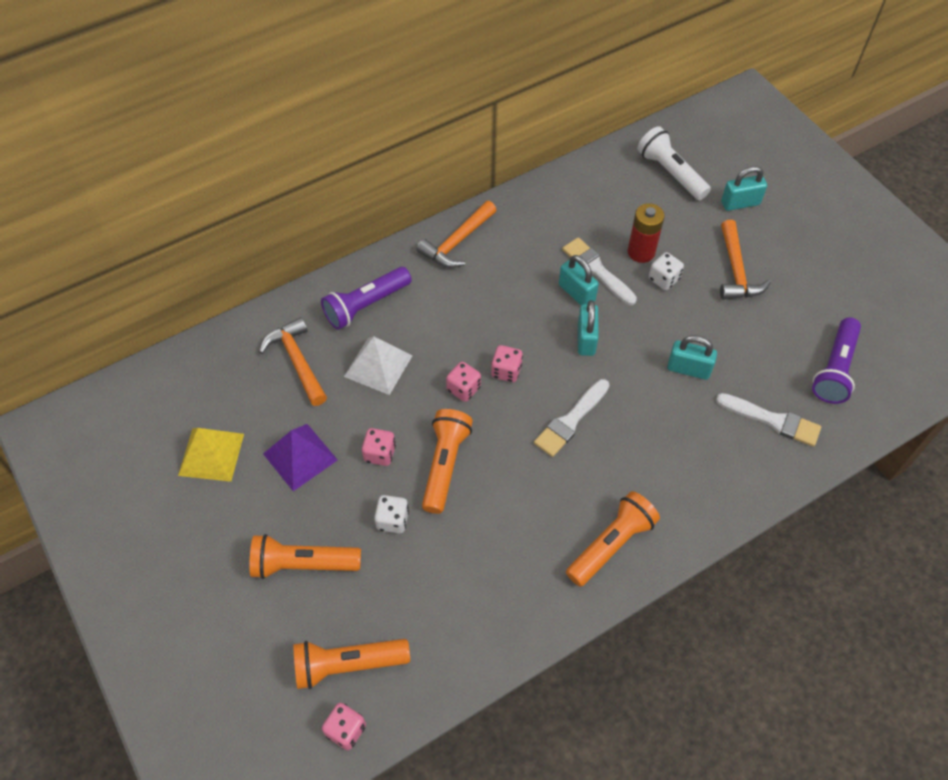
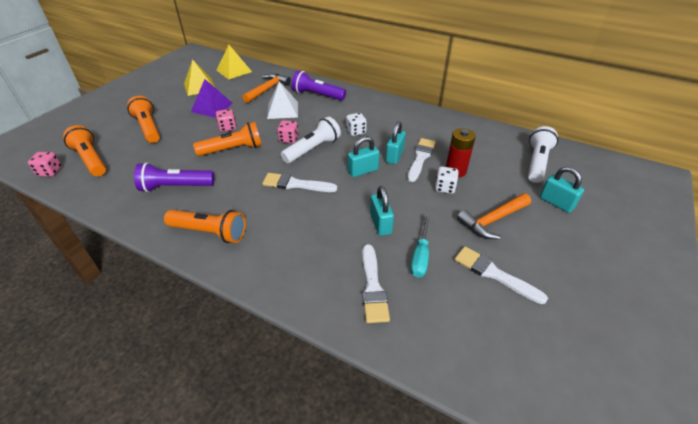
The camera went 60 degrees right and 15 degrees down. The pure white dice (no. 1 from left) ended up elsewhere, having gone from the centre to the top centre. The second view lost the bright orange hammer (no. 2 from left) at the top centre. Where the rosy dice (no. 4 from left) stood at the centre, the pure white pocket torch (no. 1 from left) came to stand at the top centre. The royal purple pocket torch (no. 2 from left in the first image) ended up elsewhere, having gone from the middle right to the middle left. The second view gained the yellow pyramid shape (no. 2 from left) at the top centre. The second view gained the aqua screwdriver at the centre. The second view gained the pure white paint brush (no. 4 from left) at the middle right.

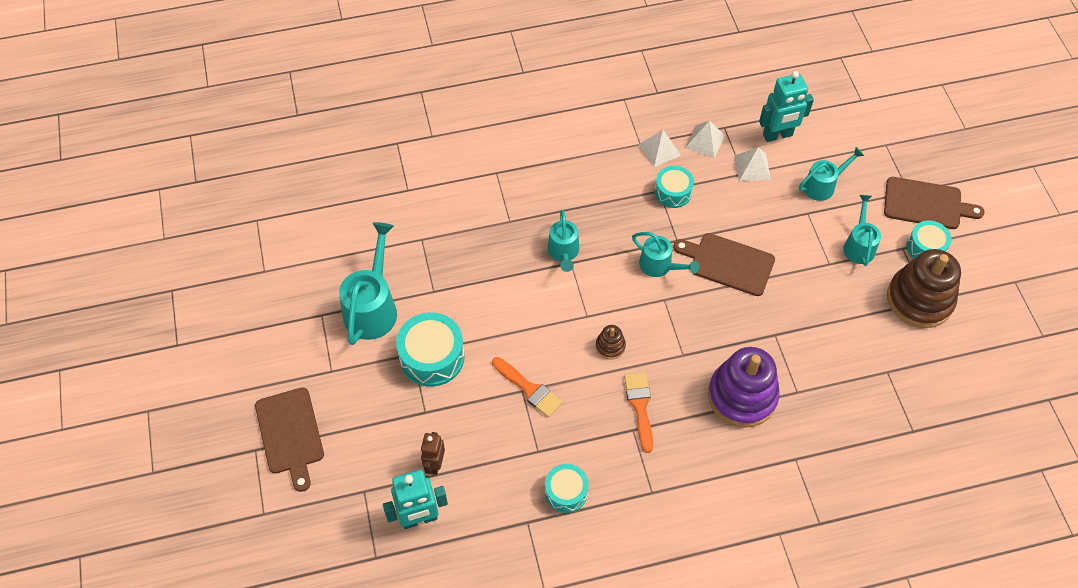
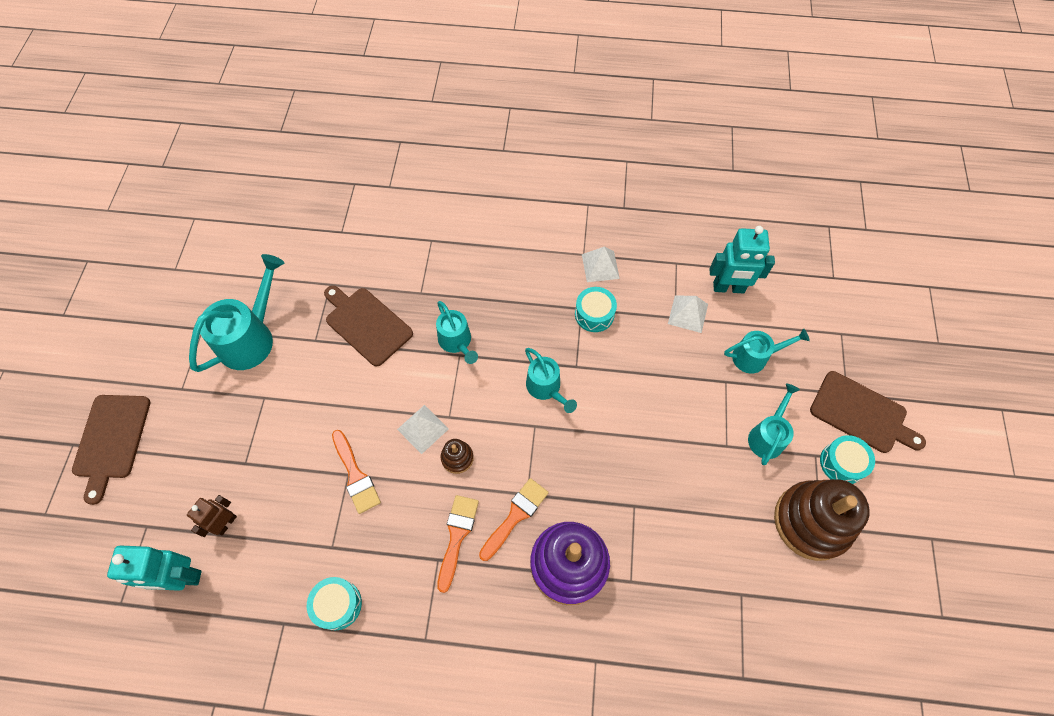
The camera went 20 degrees right and 5 degrees up. The second view lost the aqua snare drum (no. 1 from left) at the centre. The aqua watering can (no. 2 from left) at the centre ended up facing another way, 45 degrees counterclockwise from before. The russet bread board (no. 2 from left) ended up elsewhere, having gone from the middle right to the centre. The pure white pyramid shape (no. 2 from left in the first image) ended up elsewhere, having gone from the top centre to the centre. The second view gained the bright orange paint brush (no. 3 from left) at the bottom centre.

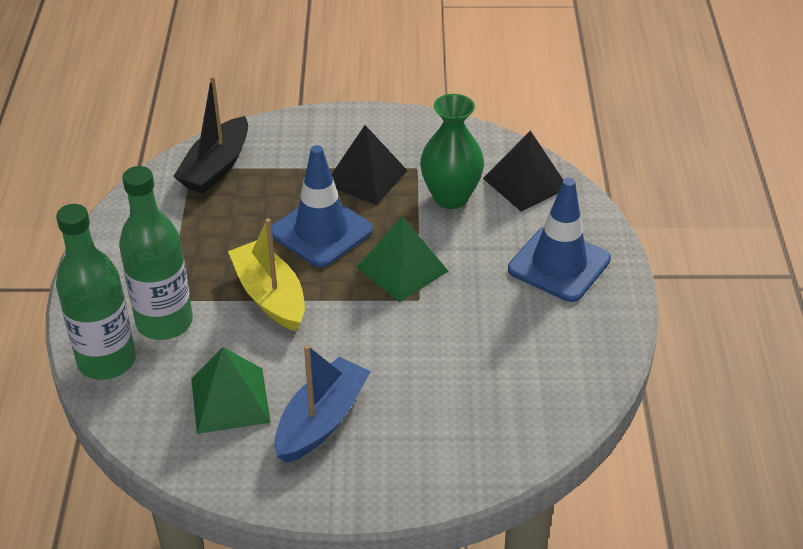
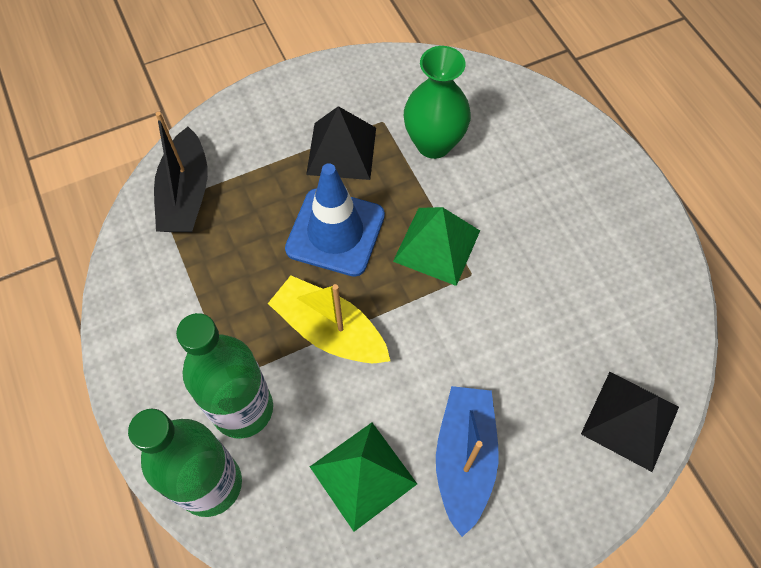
The camera went 25 degrees left and 20 degrees up. The jet-black pyramid shape (no. 2 from left) ended up elsewhere, having gone from the top centre to the bottom right. The second view lost the blue safety cone (no. 2 from left) at the middle right.

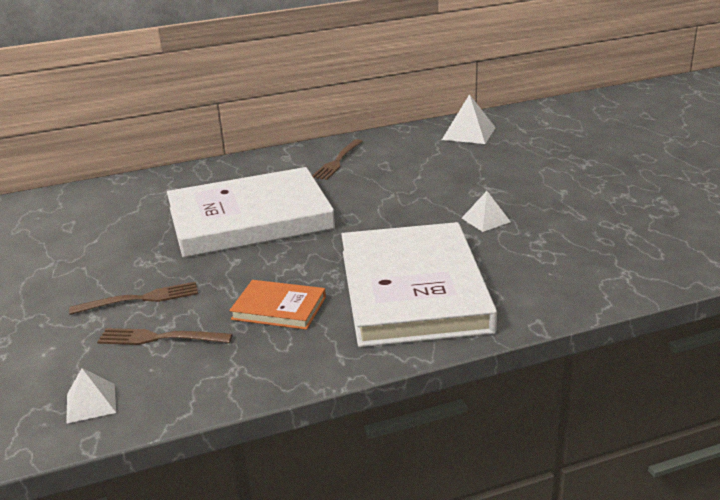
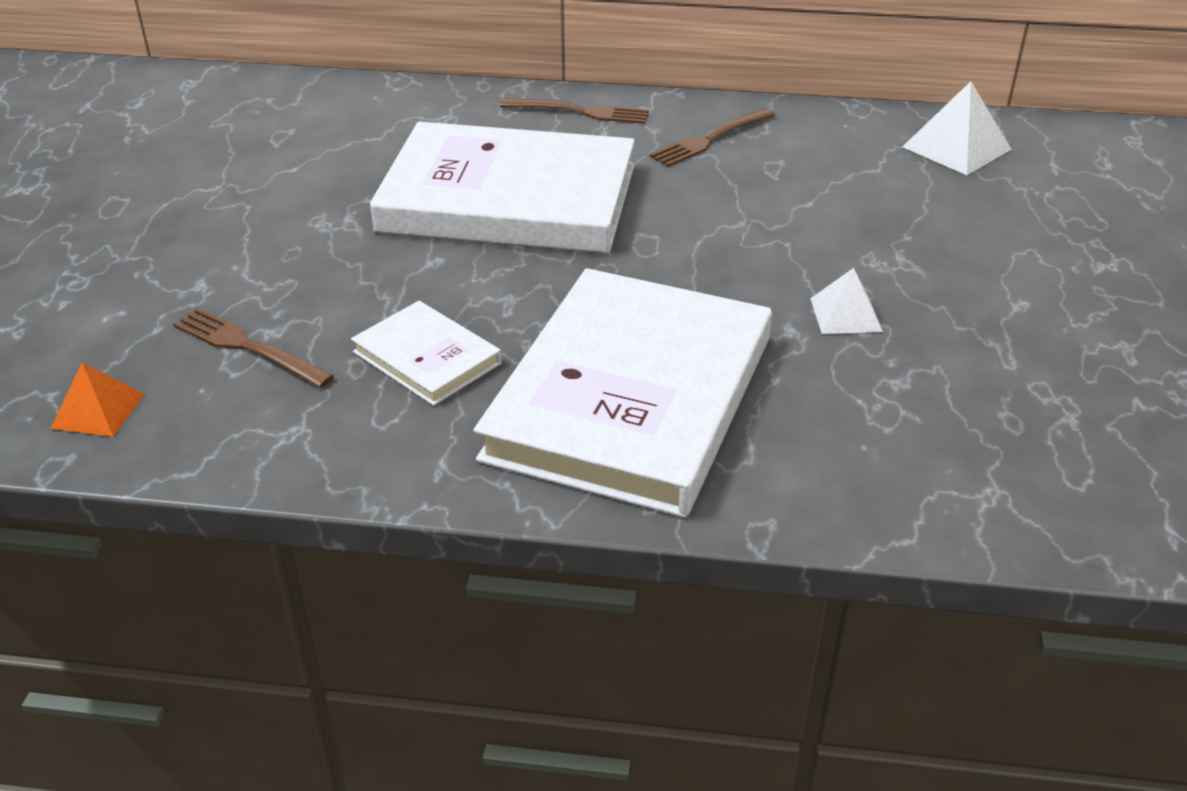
The camera went 25 degrees right and 10 degrees up. What was the pure white pyramid shape (no. 1 from left) at the bottom left turned into the bright orange pyramid shape at the middle left. The russet fork (no. 1 from left in the first image) ended up elsewhere, having gone from the middle left to the top centre. What was the bright orange hardcover at the centre turned into the pure white hardcover (no. 1 from left) at the centre.

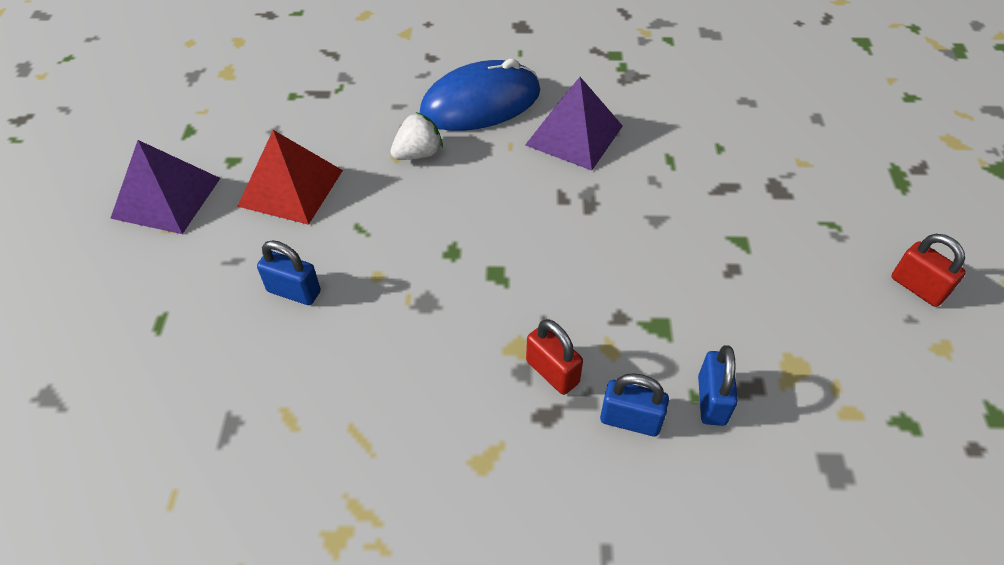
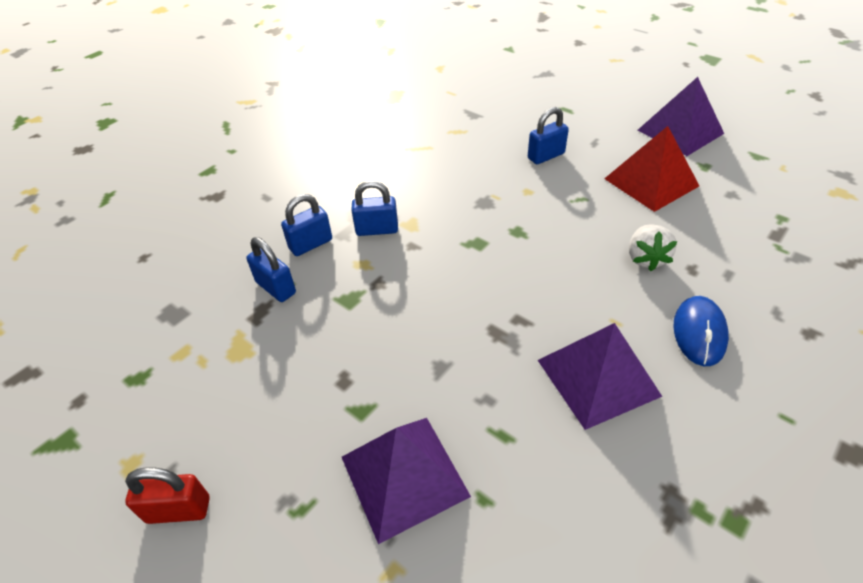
The camera went 130 degrees right and 5 degrees down. The size of the blue computer mouse at the top centre changed by a factor of 0.57. What was the red lock (no. 1 from left) at the centre turned into the blue lock (no. 3 from left) at the centre. The second view gained the royal purple pyramid shape (no. 1 from left) at the bottom centre.

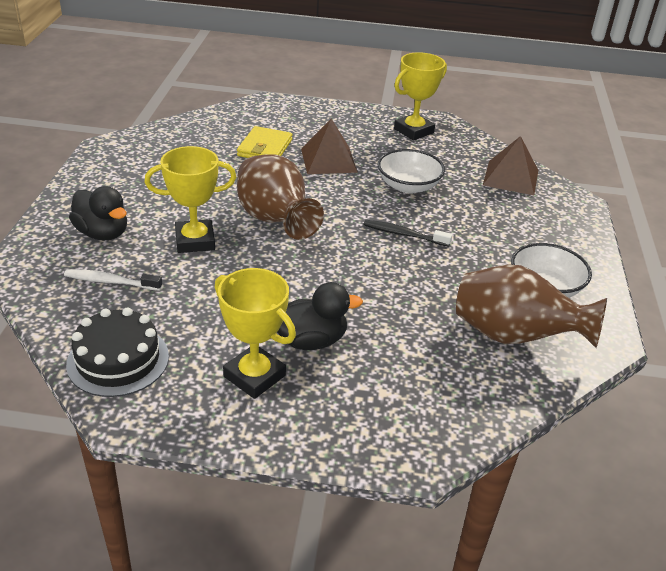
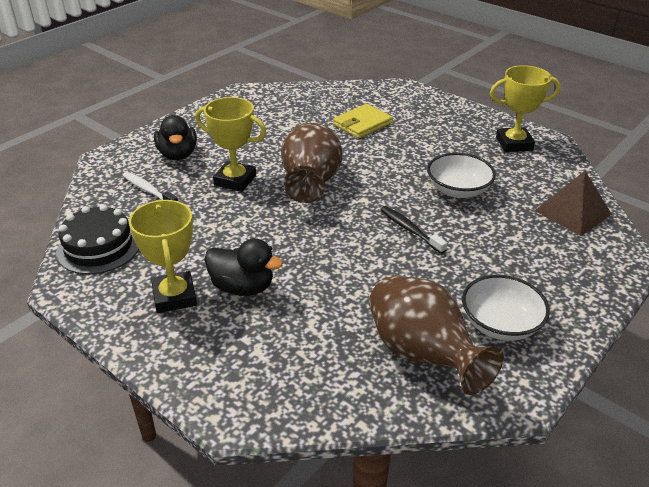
The camera went 35 degrees right and 0 degrees up. The second view lost the russet pyramid shape (no. 1 from left) at the top centre.

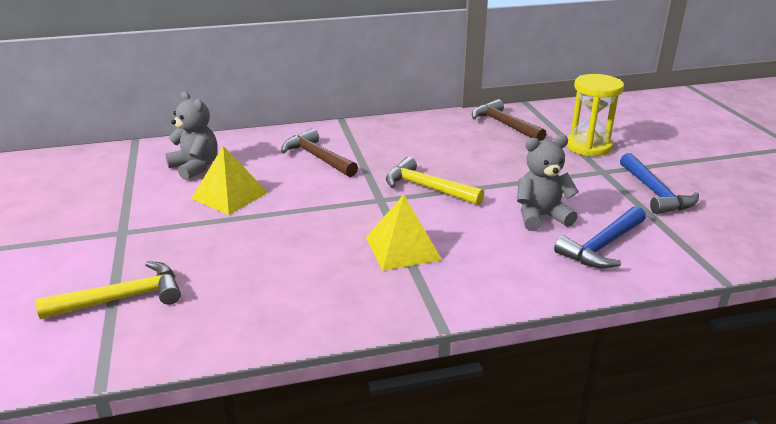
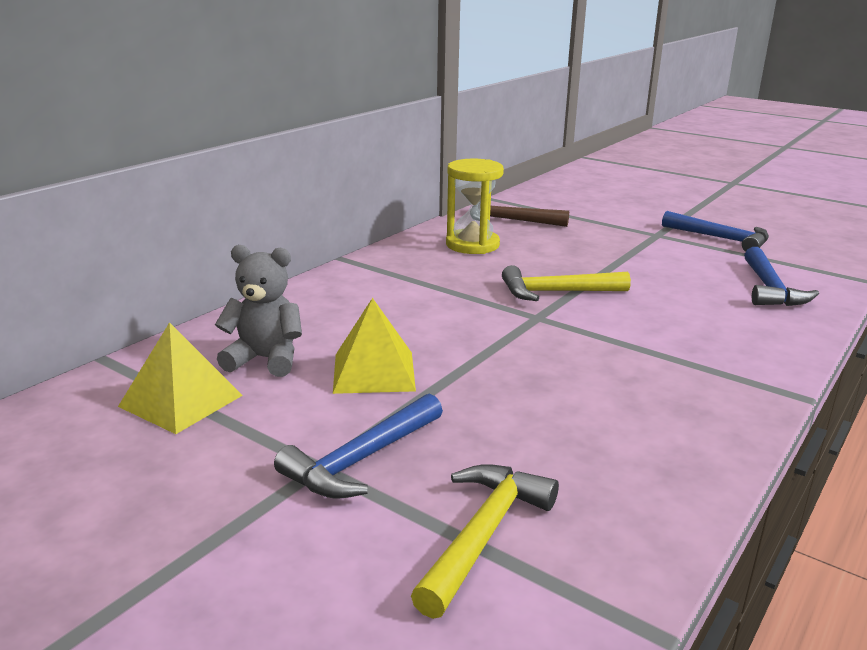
The camera went 40 degrees left and 5 degrees down. The second view lost the russet hammer (no. 1 from left) at the centre. The yellow pyramid shape (no. 2 from left in the first image) ended up elsewhere, having gone from the centre to the middle left. The second view lost the gray teddy (no. 2 from left) at the middle right. The yellow sand timer ended up elsewhere, having gone from the top right to the top centre. The second view gained the blue hammer (no. 1 from left) at the bottom centre.

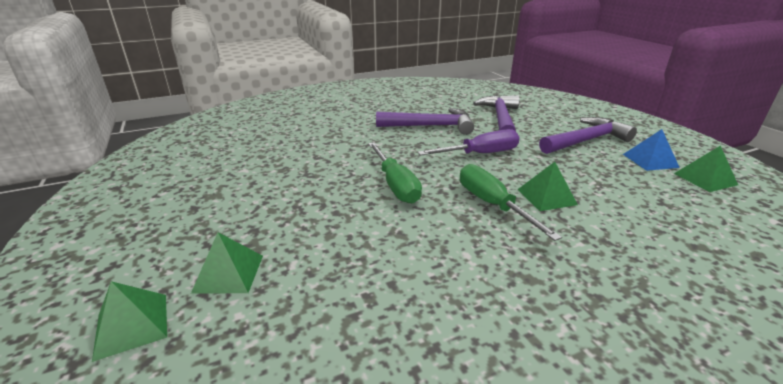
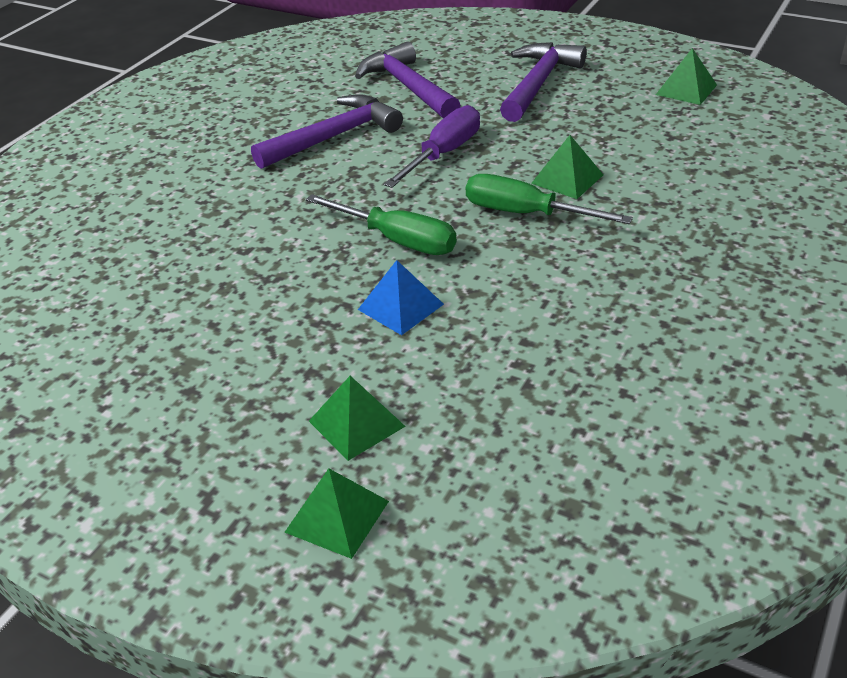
The camera went 35 degrees left and 10 degrees up. The blue pyramid shape ended up elsewhere, having gone from the middle right to the centre.

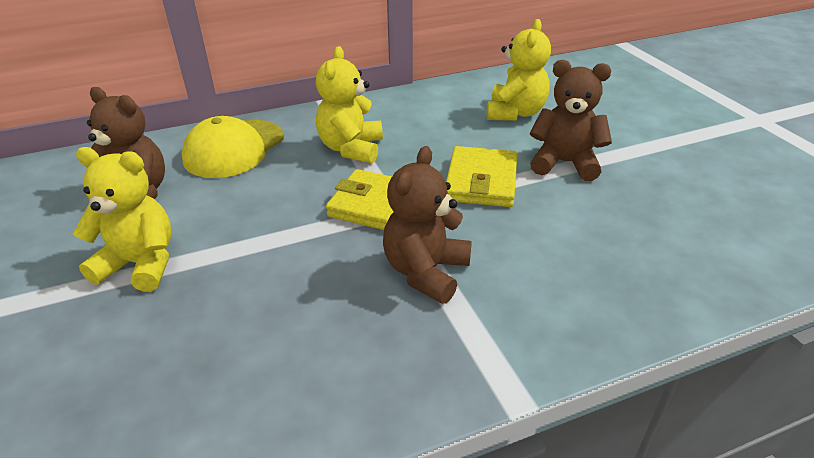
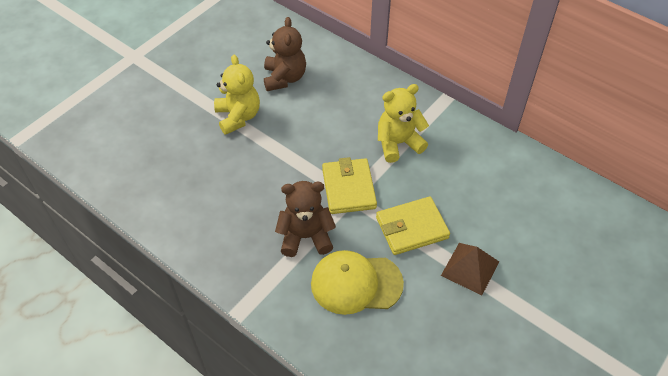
The camera went 60 degrees right and 15 degrees up. The yellow baseball cap ended up elsewhere, having gone from the top left to the bottom centre. The second view lost the yellow teddy (no. 3 from left) at the top centre. Where the russet teddy (no. 3 from left) stood at the top right, the russet pyramid shape came to stand at the bottom right.

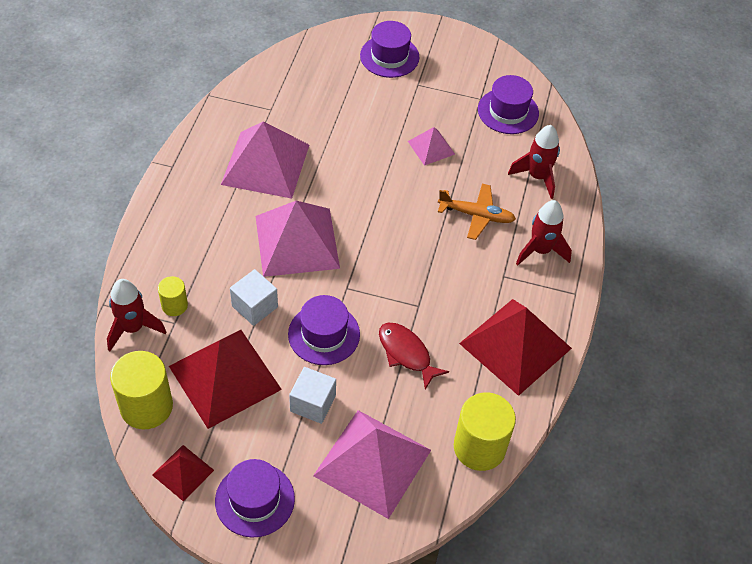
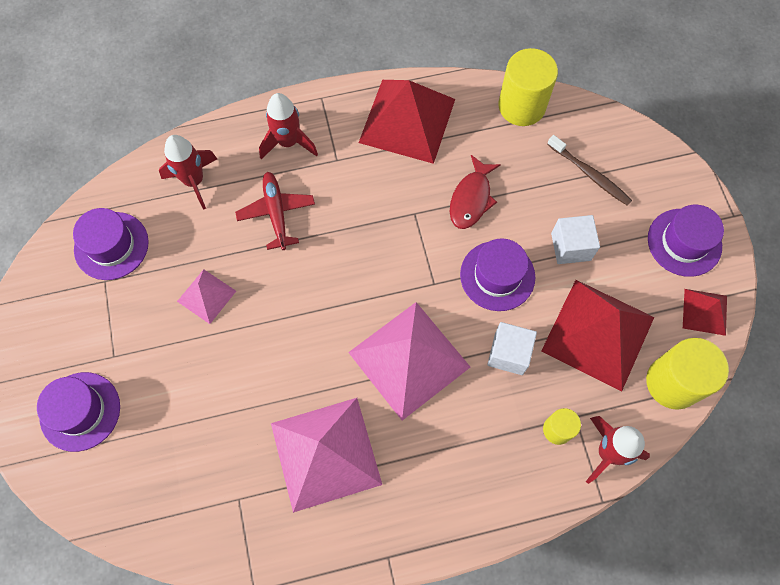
The camera went 115 degrees left and 15 degrees up. Where the rosy pyramid shape (no. 3 from left) stood at the bottom centre, the russet dental brush came to stand at the top right. What was the bright orange plane at the centre turned into the red plane at the centre.

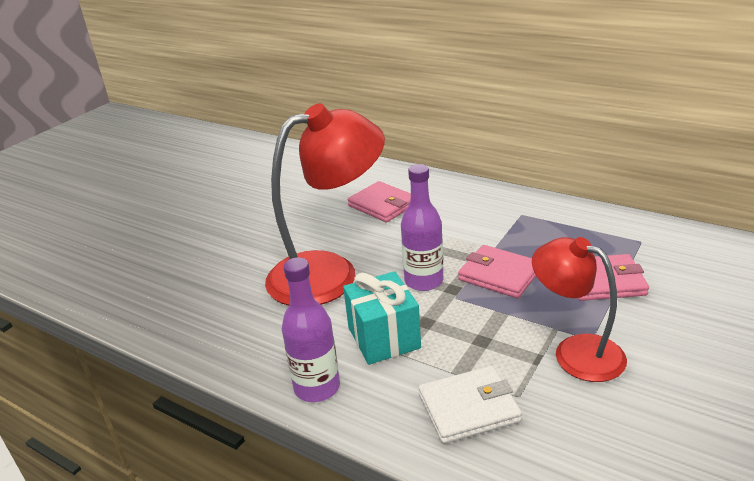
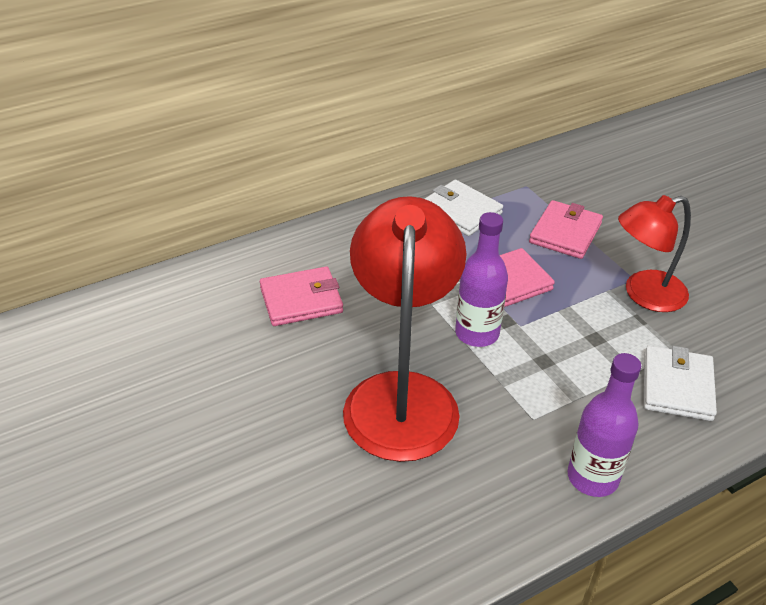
The camera went 65 degrees left and 10 degrees up. The second view lost the aqua gift at the centre. The second view gained the pure white card wallet (no. 1 from left) at the centre.

